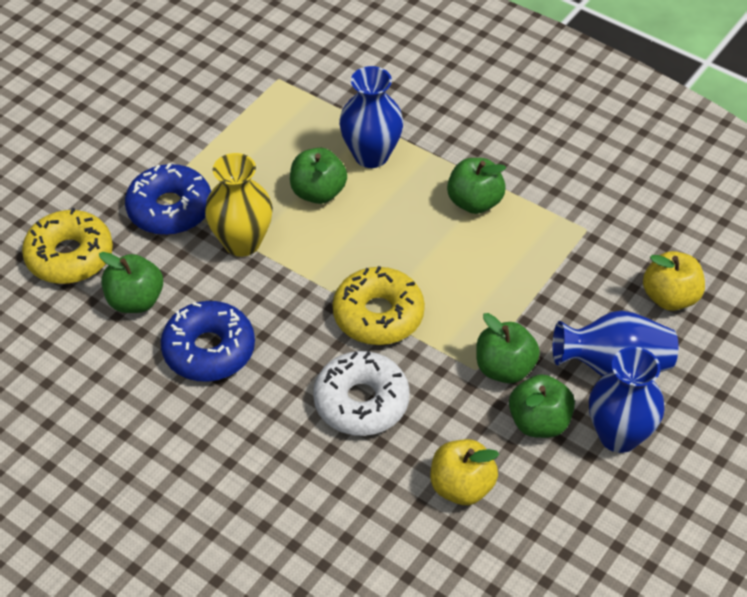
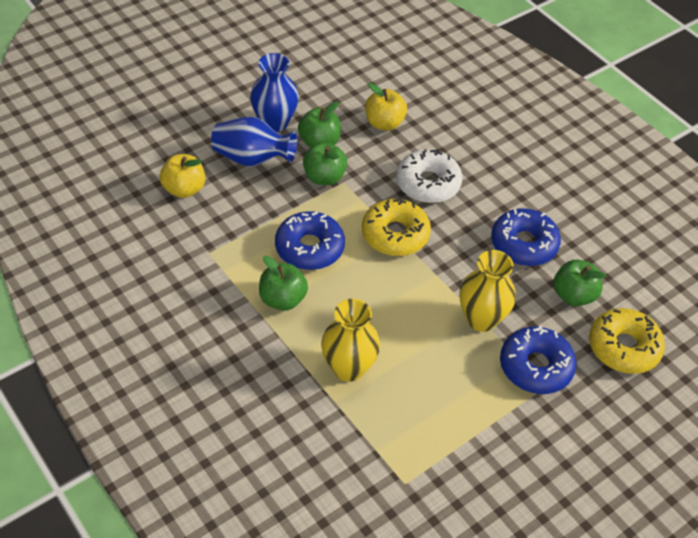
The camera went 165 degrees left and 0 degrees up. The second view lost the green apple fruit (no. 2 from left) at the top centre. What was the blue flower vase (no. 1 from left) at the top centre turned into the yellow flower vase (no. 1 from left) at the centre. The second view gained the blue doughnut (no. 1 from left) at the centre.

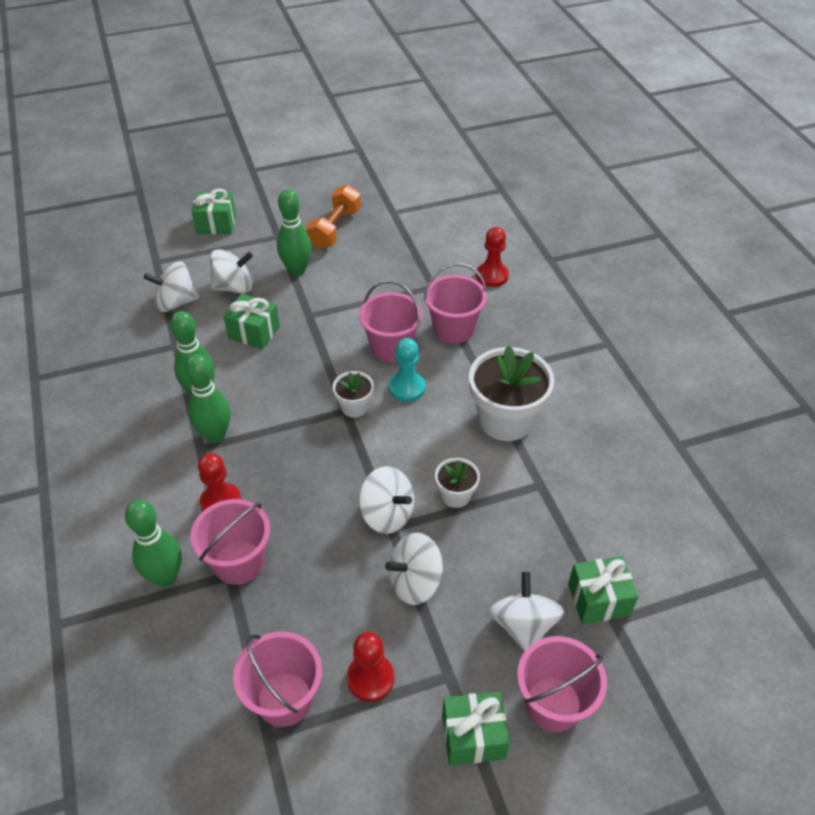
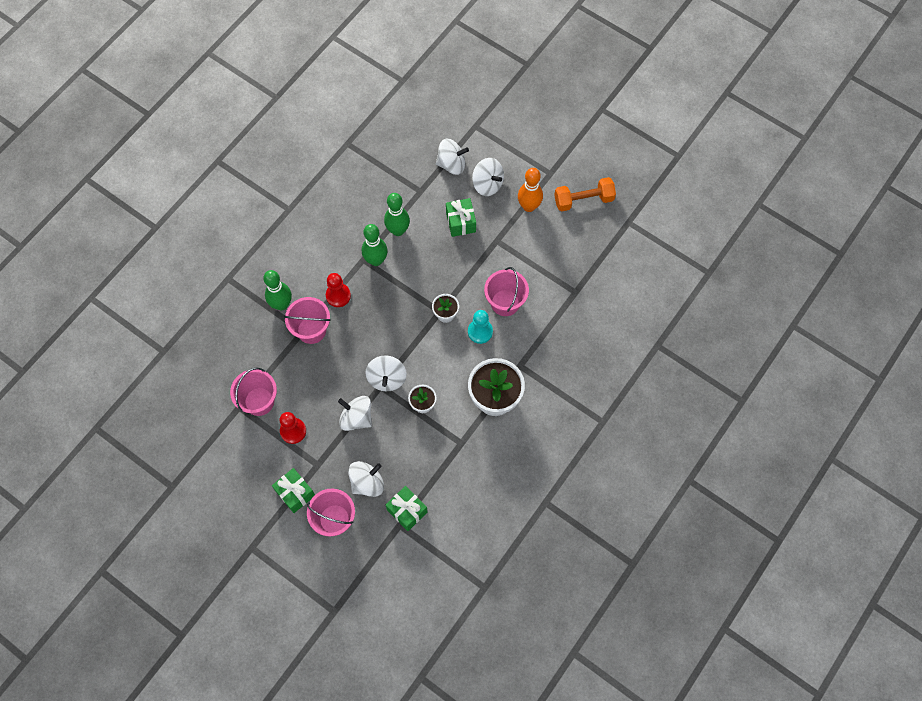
The camera went 55 degrees right and 20 degrees up. The pure white toy top (no. 1 from left in the first image) at the middle left ended up facing another way, 135 degrees clockwise from before. The second view lost the green gift (no. 1 from left) at the top left. What was the green bowling pin (no. 4 from left) at the top centre turned into the bright orange bowling pin at the top centre. The second view lost the rosy sand bucket (no. 4 from left) at the centre. The second view lost the red pawn (no. 3 from left) at the top centre.

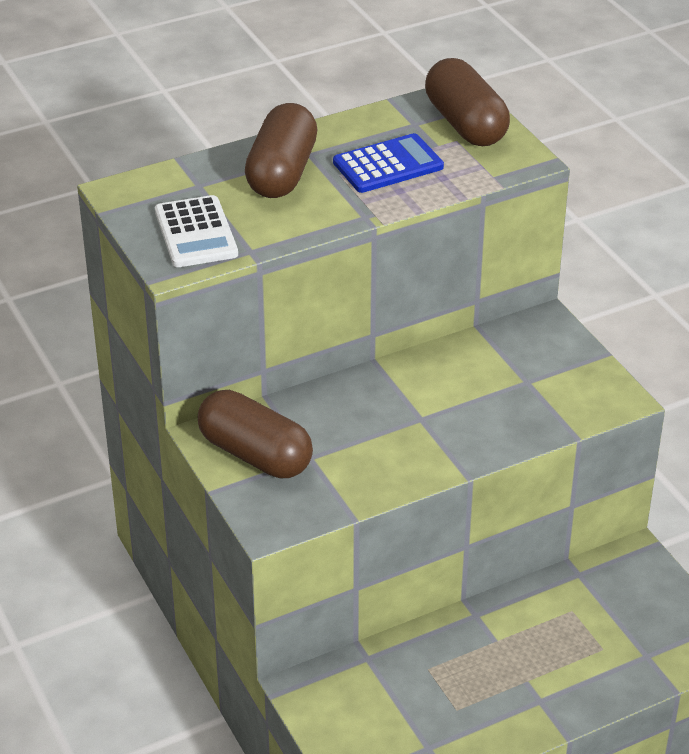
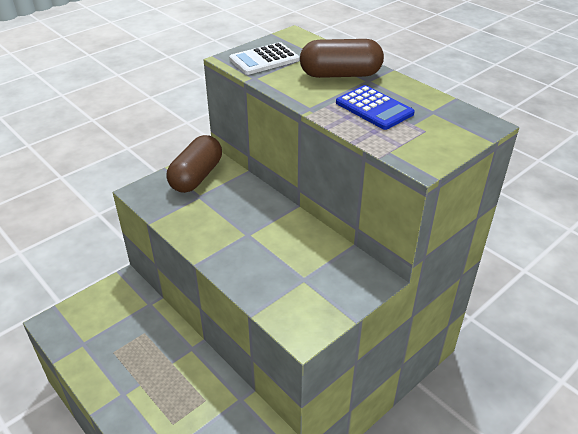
The camera went 75 degrees right and 0 degrees up. The second view lost the russet pill (no. 3 from left) at the top right.

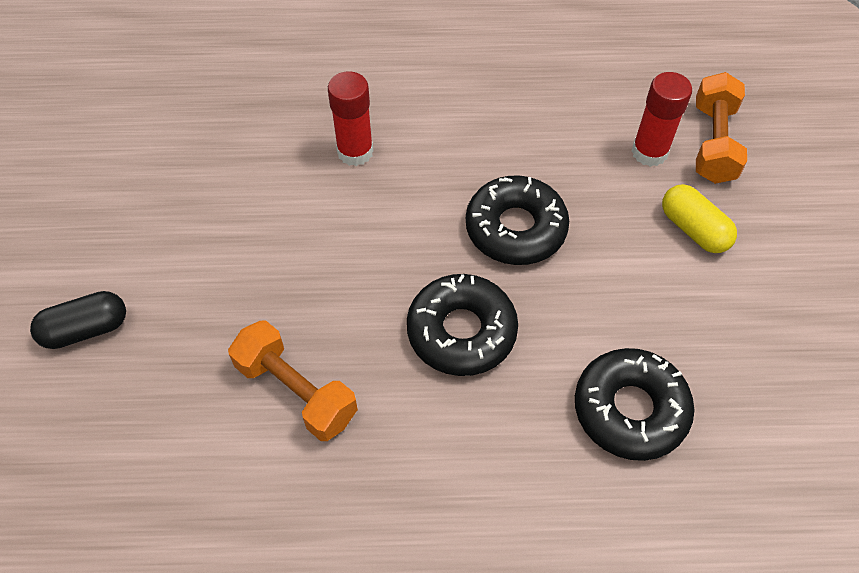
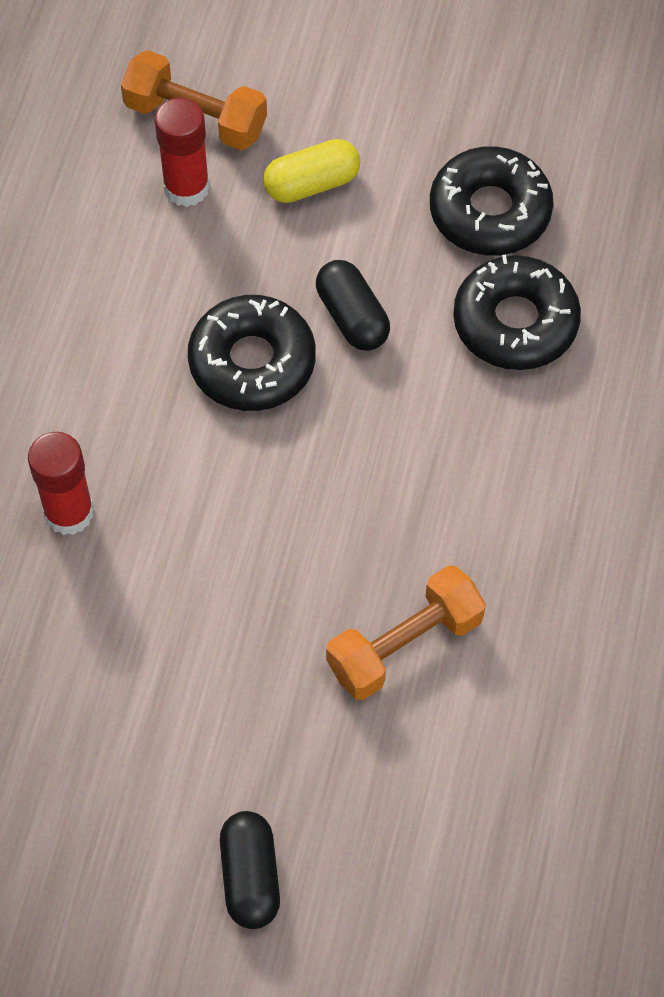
The camera went 75 degrees left and 5 degrees up. The jet-black doughnut (no. 1 from left in the first image) ended up elsewhere, having gone from the centre to the top right. The second view gained the jet-black pill (no. 2 from left) at the top centre.

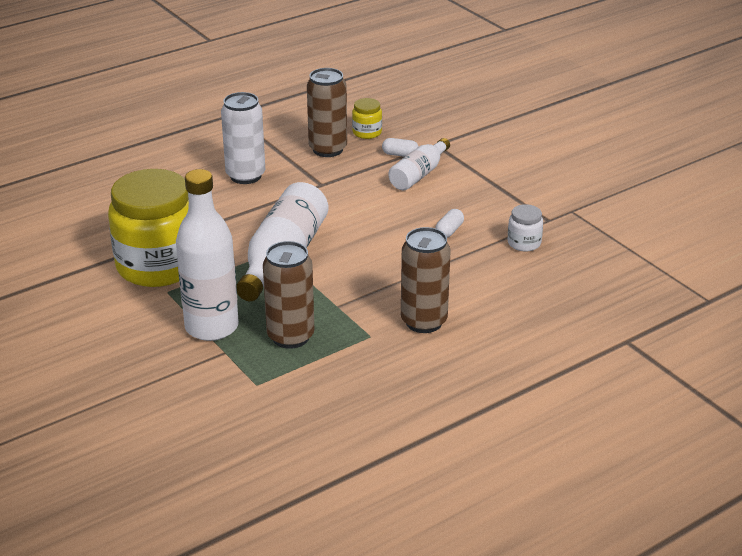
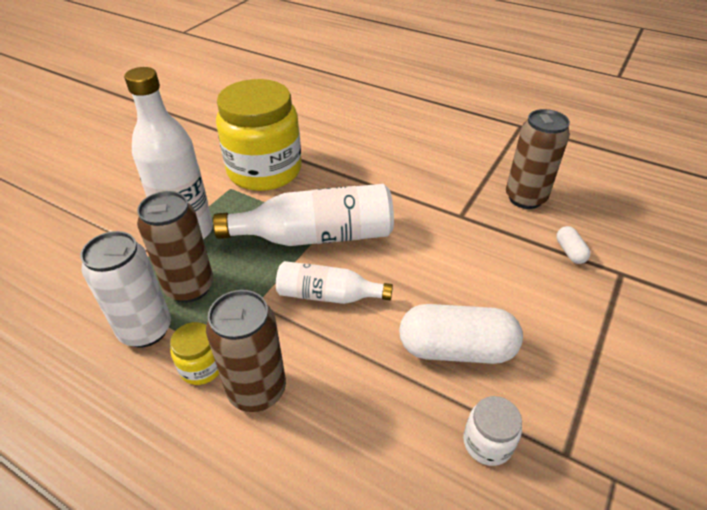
The camera went 65 degrees right and 10 degrees up. The pure white soda can ended up elsewhere, having gone from the top left to the middle left. The yellow jam jar (no. 2 from left in the first image) ended up elsewhere, having gone from the top centre to the bottom left. The pure white bottle (no. 3 from left) ended up elsewhere, having gone from the top centre to the centre. The size of the pure white pill (no. 2 from left in the first image) at the centre changed by a factor of 2.20.

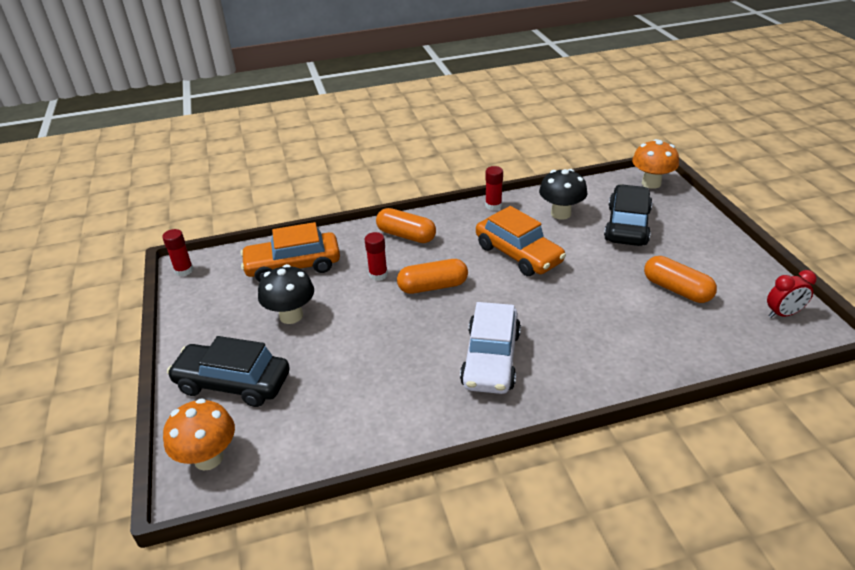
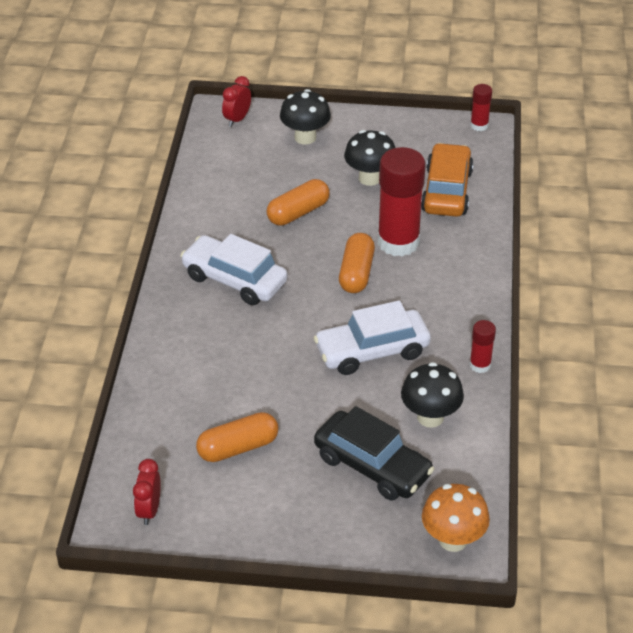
The camera went 110 degrees right and 5 degrees up. Where the bright orange toadstool (no. 1 from left) stood at the bottom left, the red bedside clock (no. 2 from left) came to stand at the top centre. Where the jet-black automobile (no. 1 from left) stood at the middle left, the jet-black toadstool (no. 1 from left) came to stand at the top centre. The size of the red glue (no. 2 from left in the first image) at the centre changed by a factor of 2.13. The bright orange pill (no. 1 from left in the first image) ended up elsewhere, having gone from the centre to the top centre. What was the bright orange automobile (no. 2 from left) at the centre turned into the pure white automobile (no. 2 from left) at the centre.

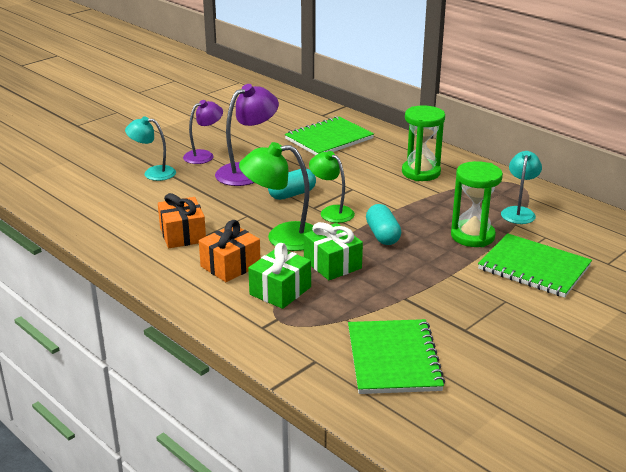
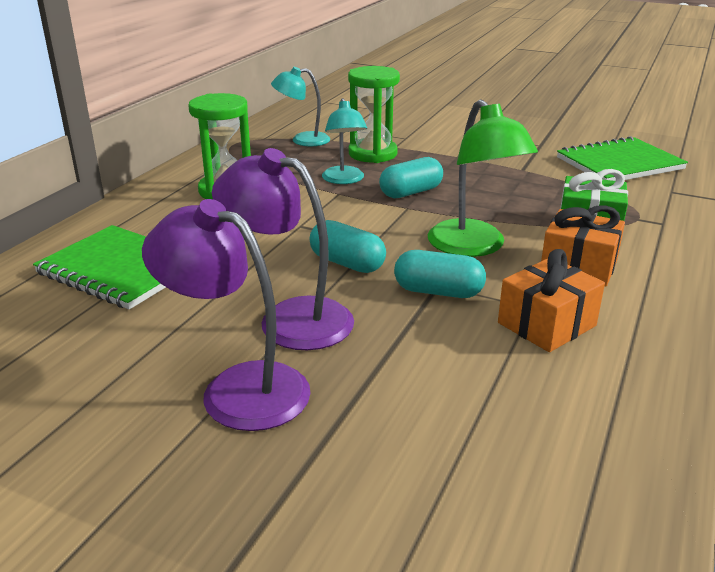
The camera went 110 degrees left and 0 degrees up. The aqua desk lamp (no. 1 from left in the first image) ended up elsewhere, having gone from the top left to the top centre. The size of the royal purple desk lamp (no. 1 from left) at the top left changed by a factor of 1.51. The second view lost the green gift (no. 2 from left) at the centre. The second view lost the green desk lamp (no. 2 from left) at the centre. The second view lost the green notebook (no. 3 from left) at the middle right. The second view gained the aqua pill (no. 3 from left) at the centre.

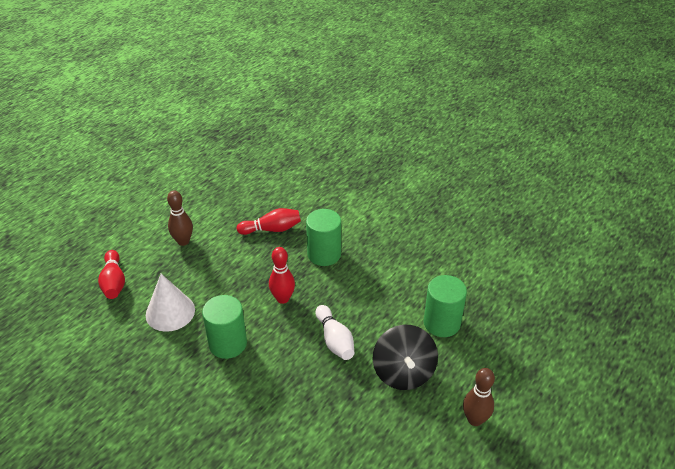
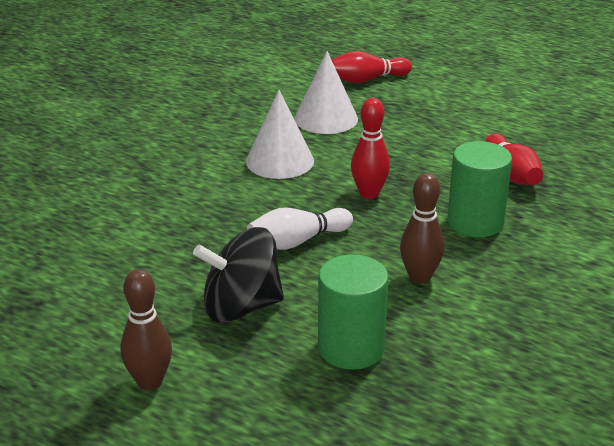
The camera went 85 degrees right and 10 degrees down. The russet bowling pin (no. 1 from left in the first image) ended up elsewhere, having gone from the middle left to the middle right. Where the green cylinder shape (no. 1 from left) stood at the bottom left, the pure white cone shape (no. 1 from left) came to stand at the top centre.

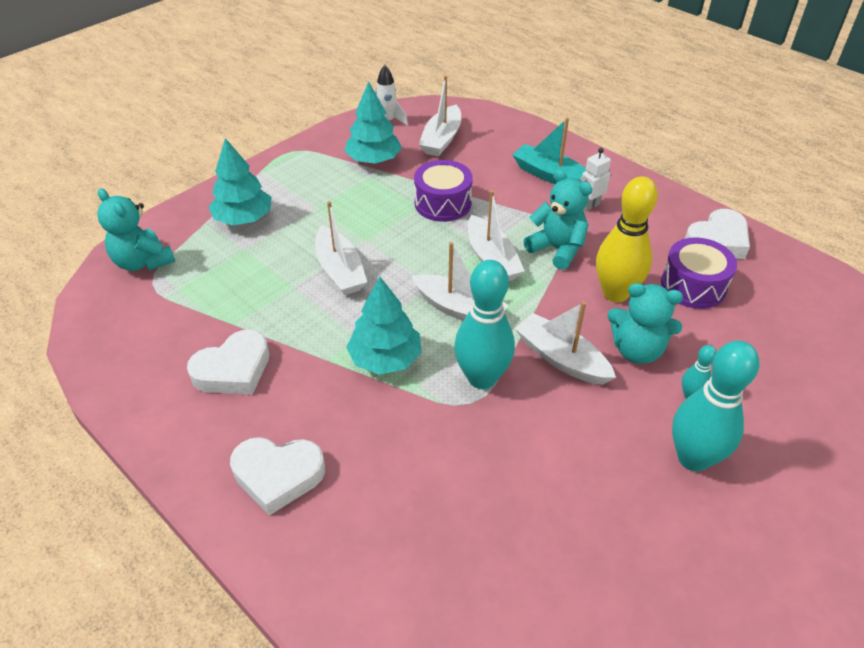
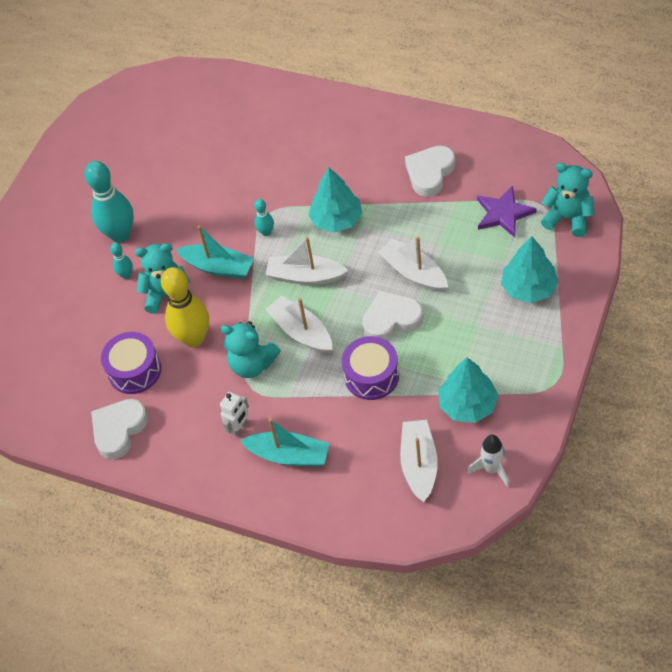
The camera went 165 degrees right and 10 degrees up. The pure white heart (no. 2 from left) ended up elsewhere, having gone from the bottom left to the centre. The size of the aqua bowling pin (no. 1 from left in the first image) at the centre changed by a factor of 0.47. What was the pure white boat (no. 5 from left) at the centre turned into the aqua boat (no. 1 from left) at the middle left. The second view gained the royal purple five-pointed star at the top right.

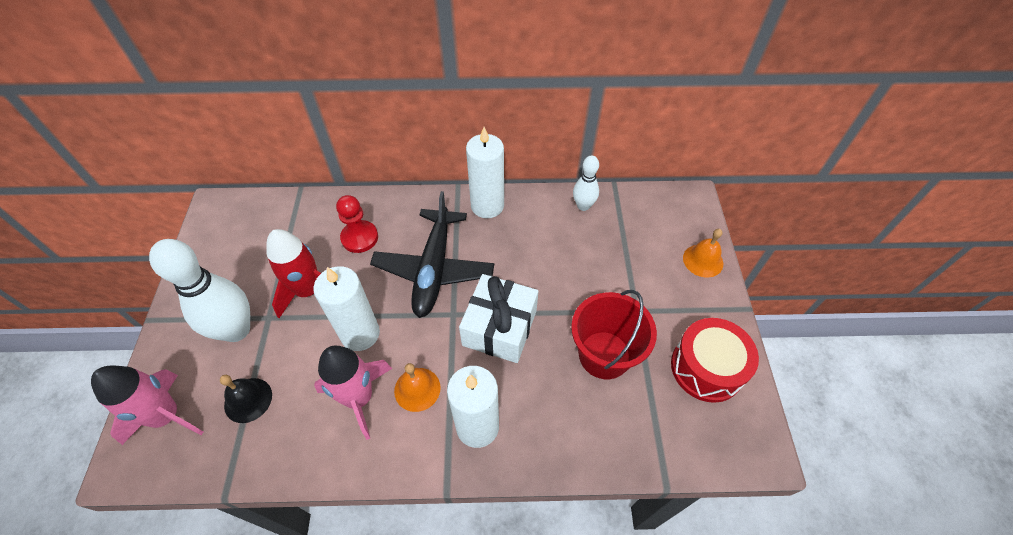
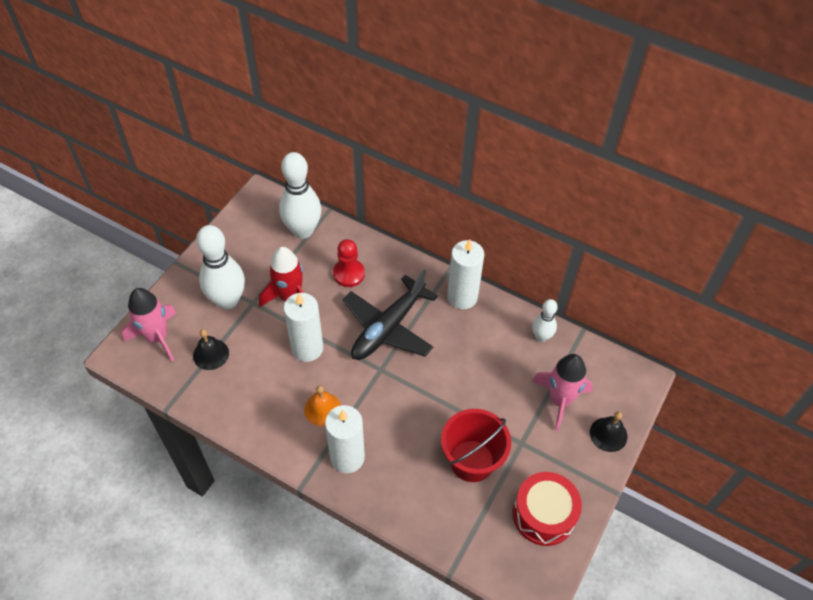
The camera went 30 degrees right and 0 degrees up. The rosy rocket (no. 2 from left) ended up elsewhere, having gone from the bottom centre to the middle right. The second view lost the pure white gift at the centre. What was the bright orange school bell (no. 2 from left) at the middle right turned into the jet-black school bell (no. 2 from left) at the bottom right. The second view gained the pure white bowling pin (no. 2 from left) at the top centre.

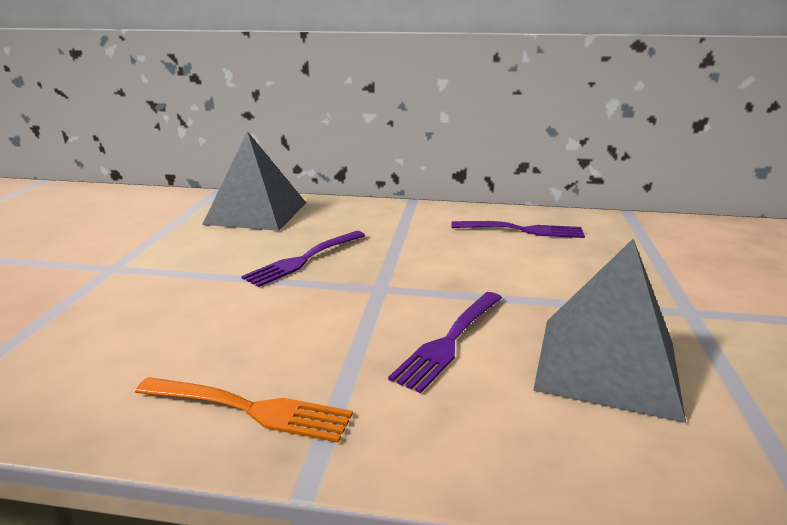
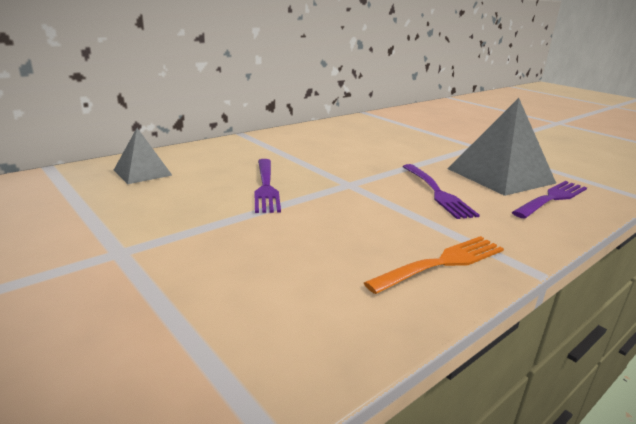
The camera went 50 degrees left and 0 degrees up. The size of the gray pyramid shape (no. 1 from left) at the middle left changed by a factor of 0.55. The royal purple fork (no. 3 from left) ended up elsewhere, having gone from the centre to the middle right.

